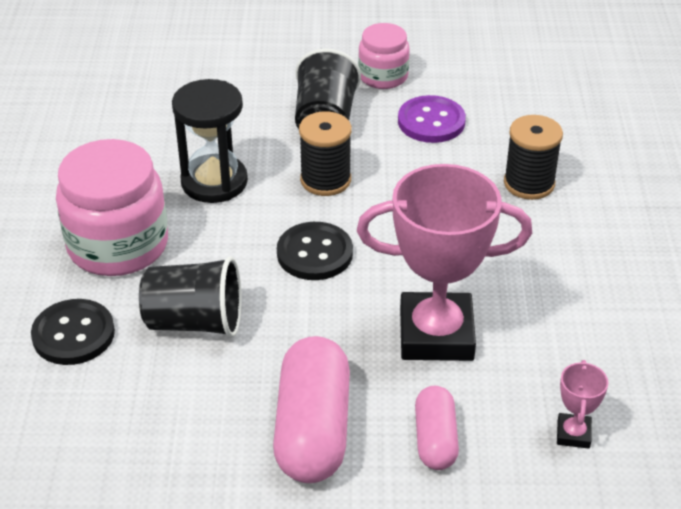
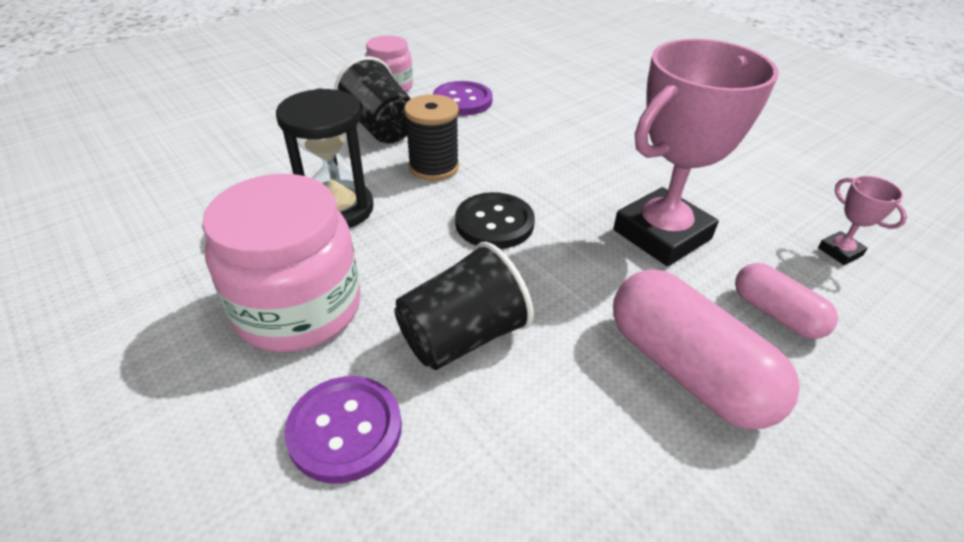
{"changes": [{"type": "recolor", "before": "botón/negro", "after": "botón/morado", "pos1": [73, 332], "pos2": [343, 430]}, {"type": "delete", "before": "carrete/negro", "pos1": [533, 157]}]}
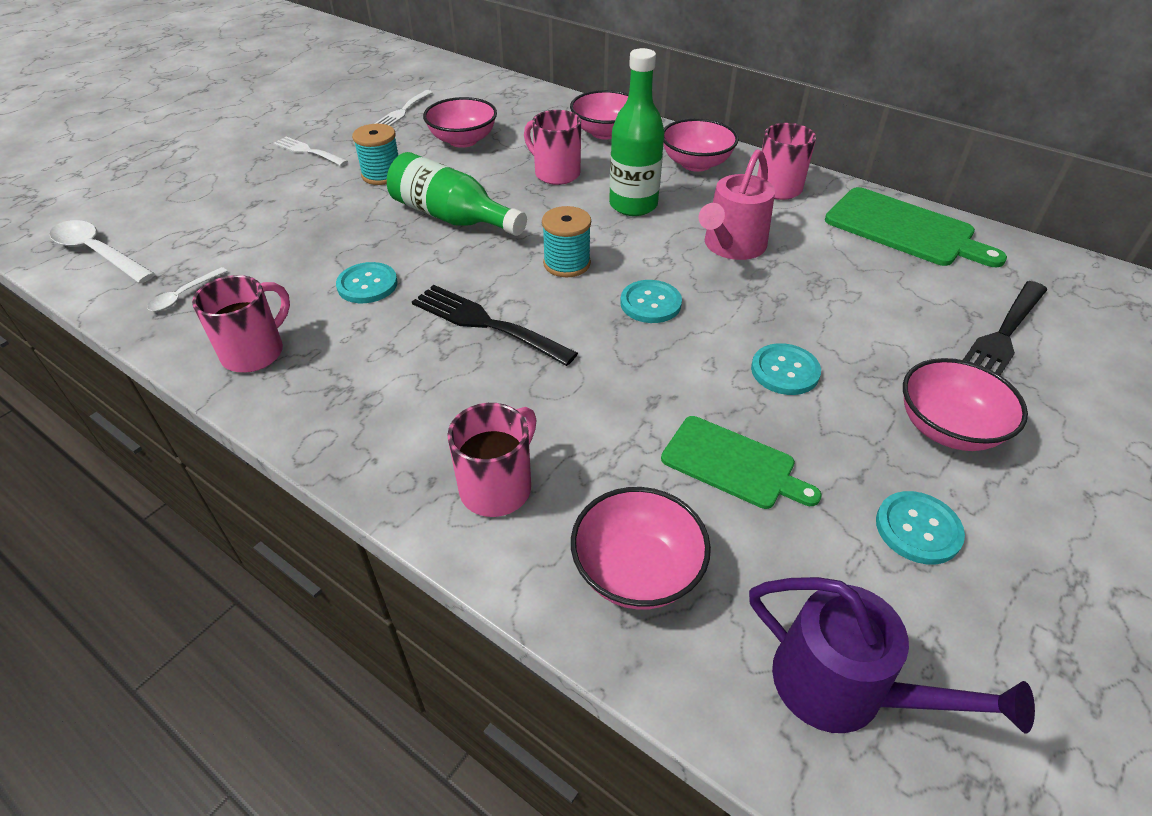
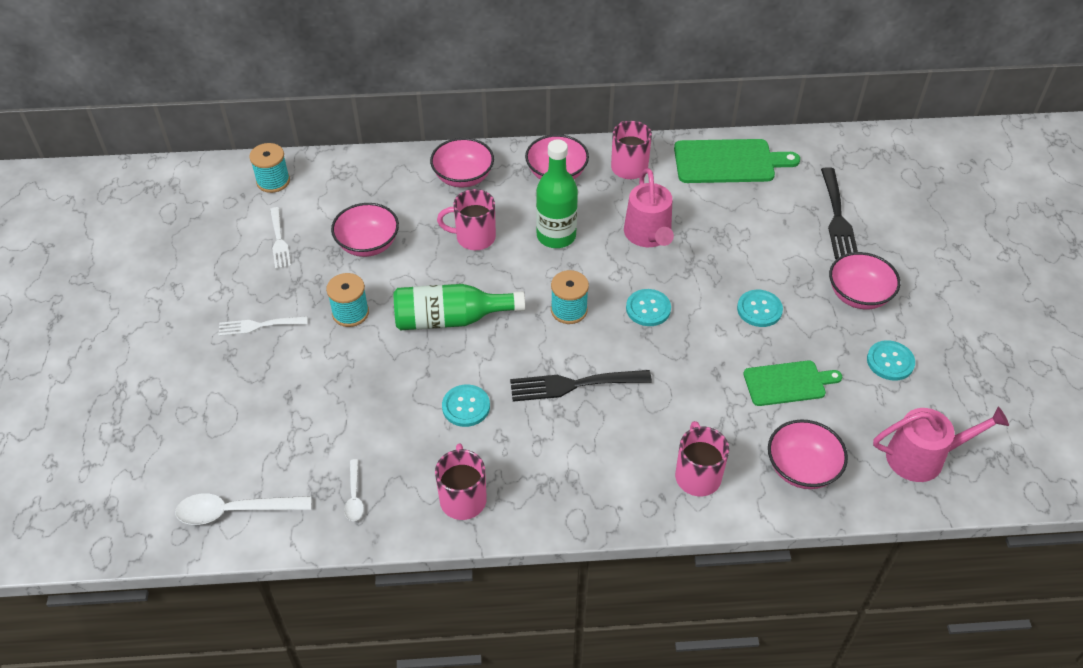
{"changes": [{"type": "insert", "after": "carrete/turquesa", "pos2": [269, 168]}, {"type": "recolor", "before": "regadera/morado", "after": "regadera/rosa", "pos1": [892, 655], "pos2": [941, 444]}]}
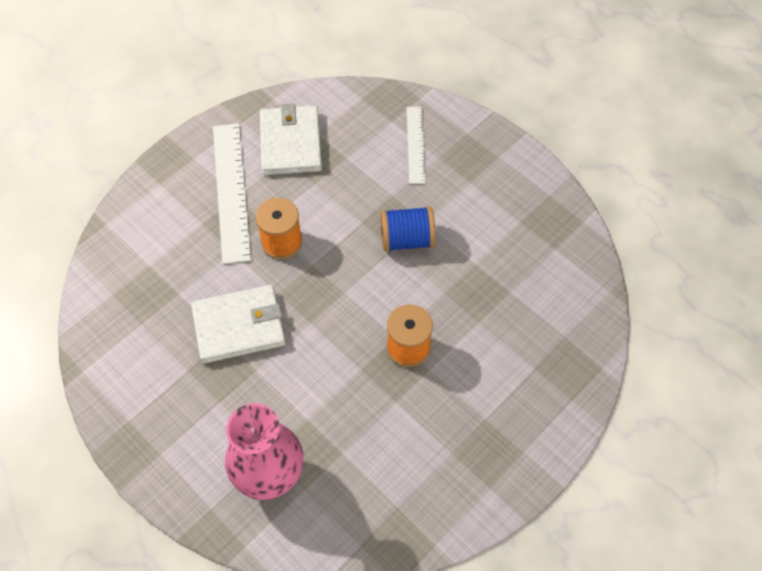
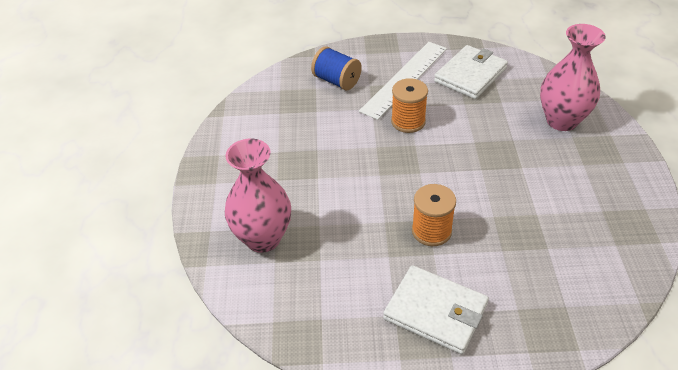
{"changes": [{"type": "move", "before": "carrete/azul", "pos1": [408, 229], "pos2": [336, 68]}, {"type": "move", "before": "cartera/blanco", "pos1": [238, 324], "pos2": [436, 309]}, {"type": "replace", "before": "regla/blanco", "after": "florero/rosa", "pos1": [416, 145], "pos2": [573, 77]}]}
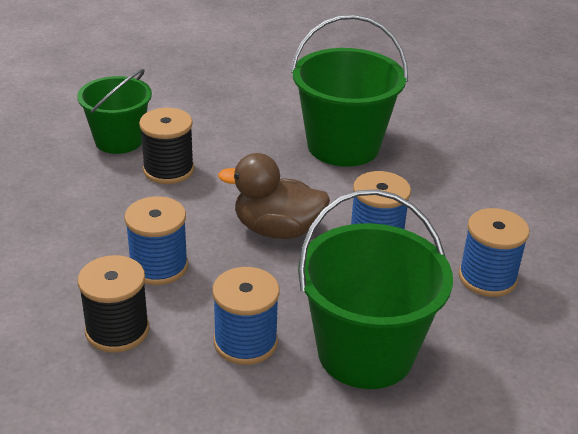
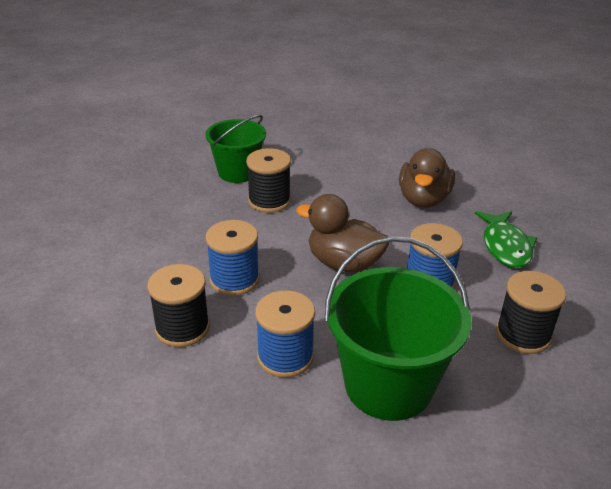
{"changes": [{"type": "replace", "before": "balde/verde", "after": "pato/marrón", "pos1": [349, 91], "pos2": [427, 177]}, {"type": "insert", "after": "pez/verde", "pos2": [506, 239]}, {"type": "recolor", "before": "carrete/azul", "after": "carrete/negro", "pos1": [494, 252], "pos2": [531, 312]}]}
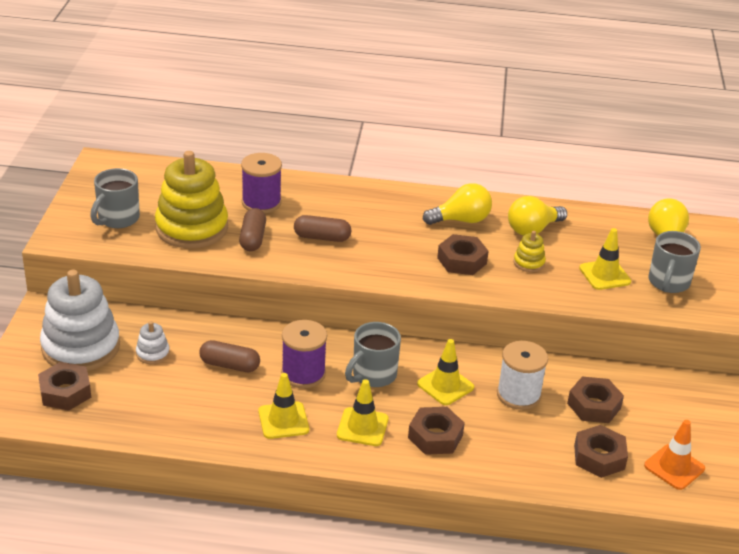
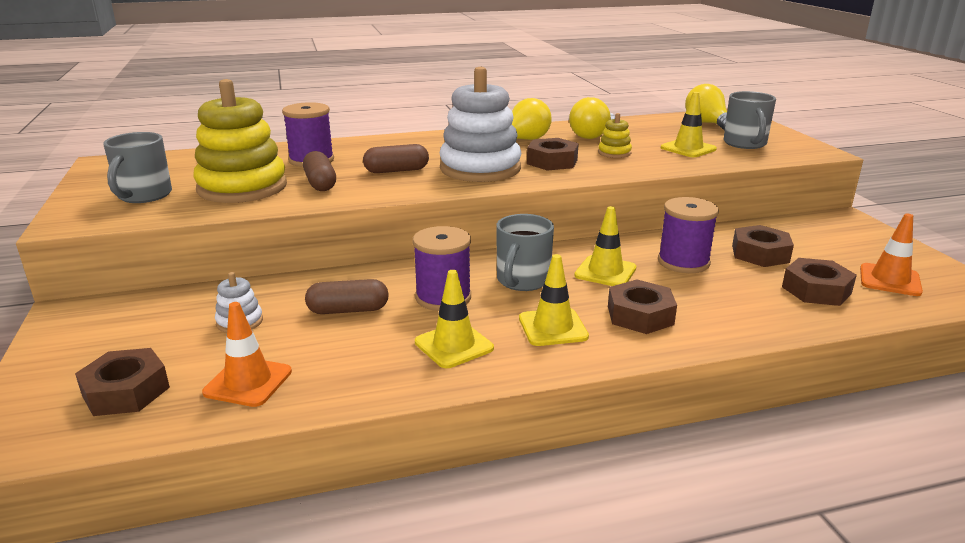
{"changes": [{"type": "insert", "after": "cono de tráfico/naranja", "pos2": [247, 354]}, {"type": "move", "before": "juguete apilable/blanco", "pos1": [80, 320], "pos2": [480, 124]}, {"type": "recolor", "before": "carrete/blanco", "after": "carrete/morado", "pos1": [522, 375], "pos2": [688, 235]}]}
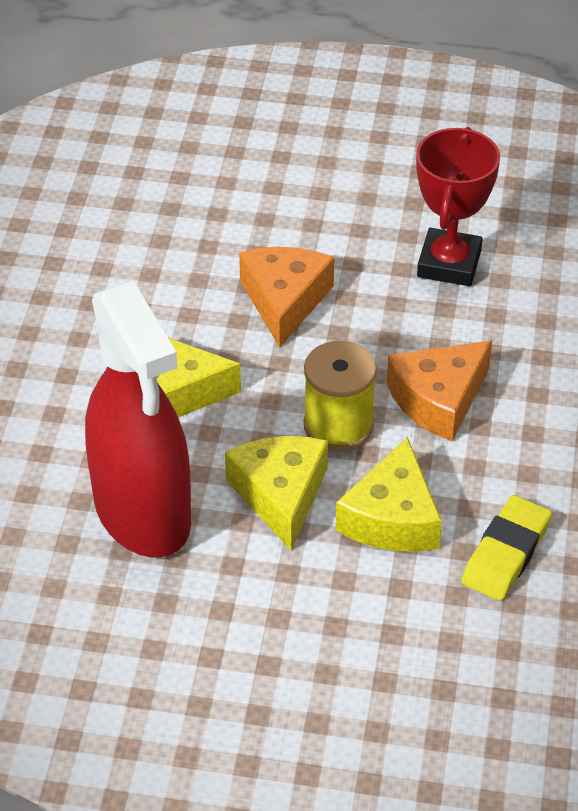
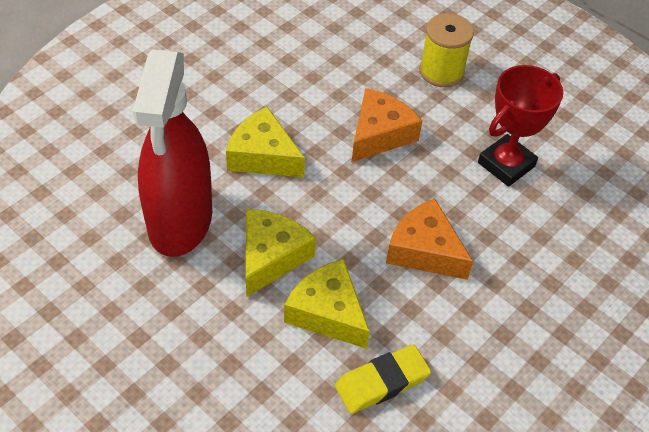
{"changes": [{"type": "rotate", "before": "queso/amarillo", "pos1": [389, 494], "pos2": [327, 304], "turn": 90}, {"type": "rotate", "before": "queso/naranja", "pos1": [439, 391], "pos2": [429, 239], "turn": 45}, {"type": "move", "before": "carrete/amarillo", "pos1": [340, 396], "pos2": [446, 50]}]}
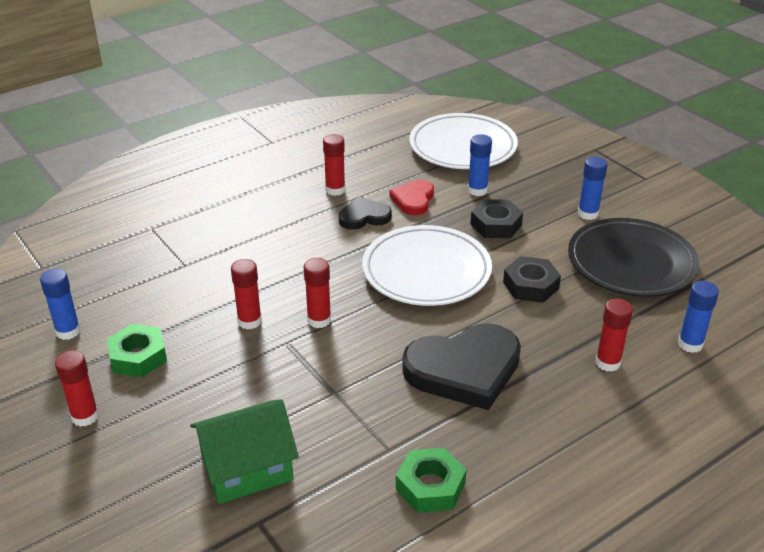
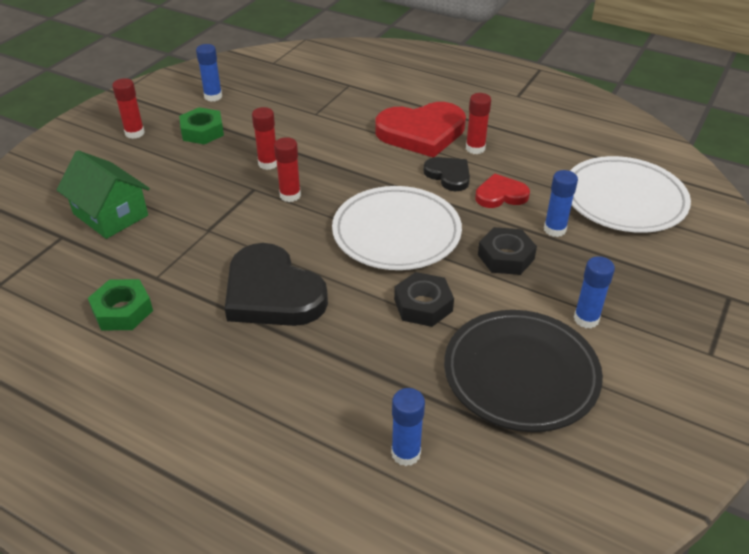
{"changes": [{"type": "insert", "after": "corazón/rojo", "pos2": [420, 129]}, {"type": "delete", "before": "barra de pegamento/rojo", "pos1": [614, 335]}]}
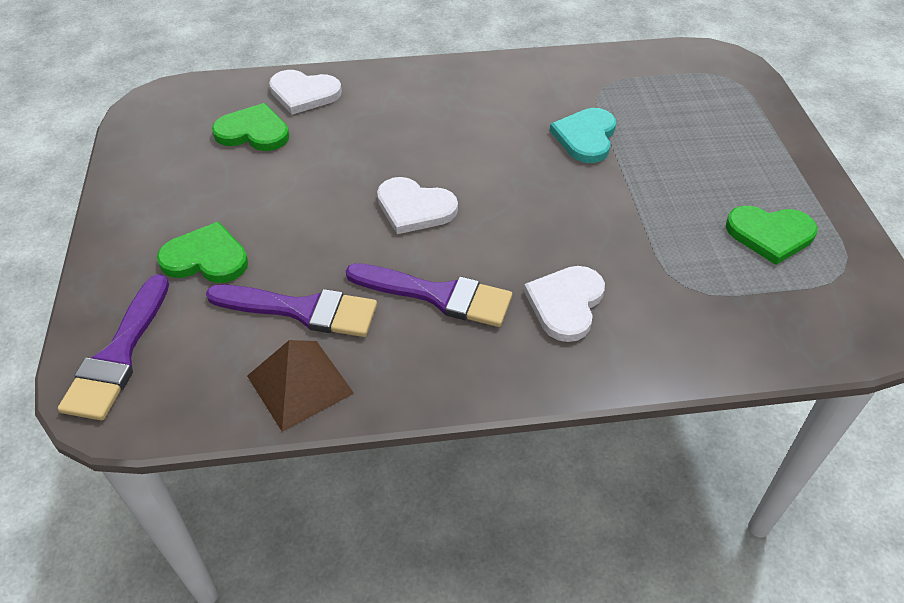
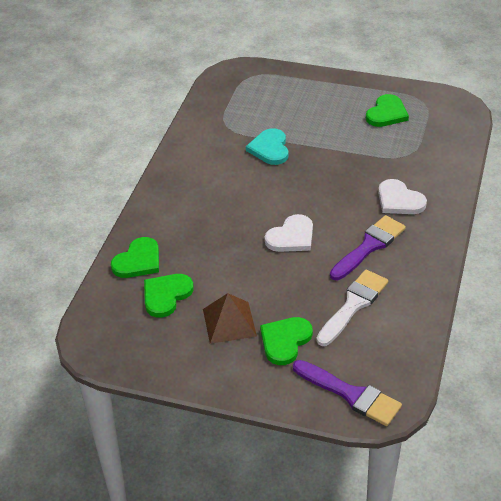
{"changes": [{"type": "recolor", "before": "corazón/blanco", "after": "corazón/verde", "pos1": [305, 92], "pos2": [135, 257]}, {"type": "move", "before": "pirámide/marrón", "pos1": [300, 386], "pos2": [230, 318]}, {"type": "rotate", "before": "corazón/turquesa", "pos1": [583, 135], "pos2": [267, 146], "turn": 45}, {"type": "recolor", "before": "pincel/morado", "after": "pincel/blanco", "pos1": [291, 311], "pos2": [352, 307]}]}
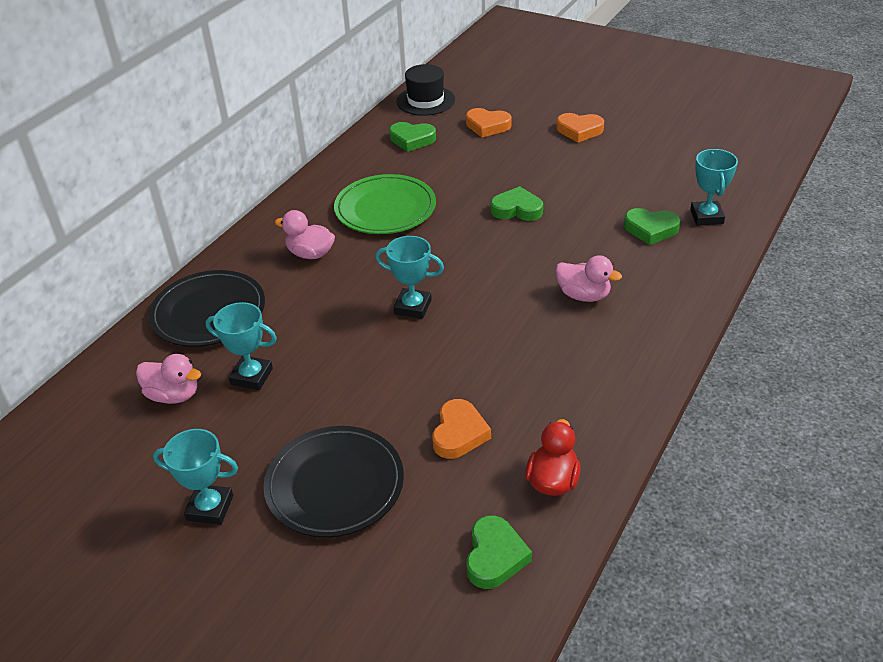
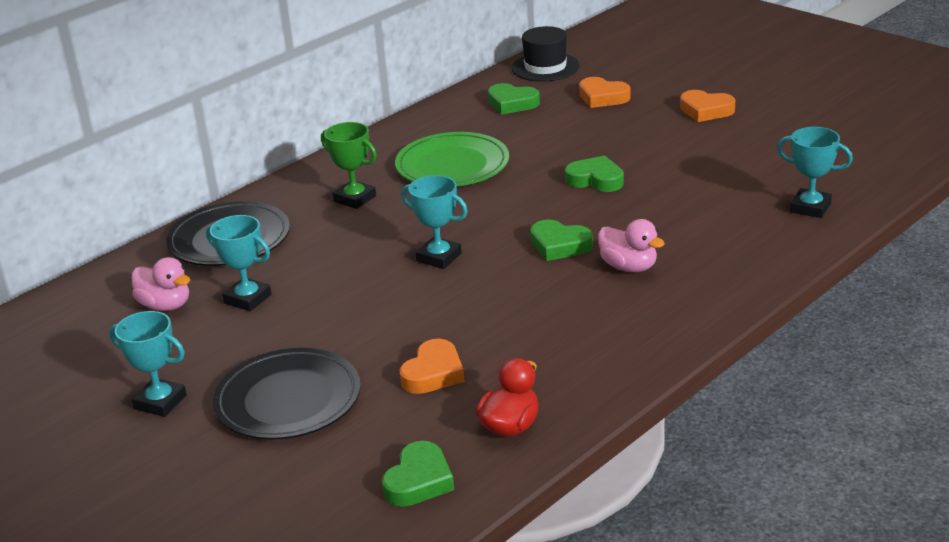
{"changes": [{"type": "replace", "before": "pato/rosa", "after": "trofeo/verde", "pos1": [305, 234], "pos2": [349, 165]}, {"type": "move", "before": "corazón/verde", "pos1": [652, 226], "pos2": [561, 240]}, {"type": "rotate", "before": "trofeo/turquesa", "pos1": [714, 187], "pos2": [815, 172], "turn": -75}]}
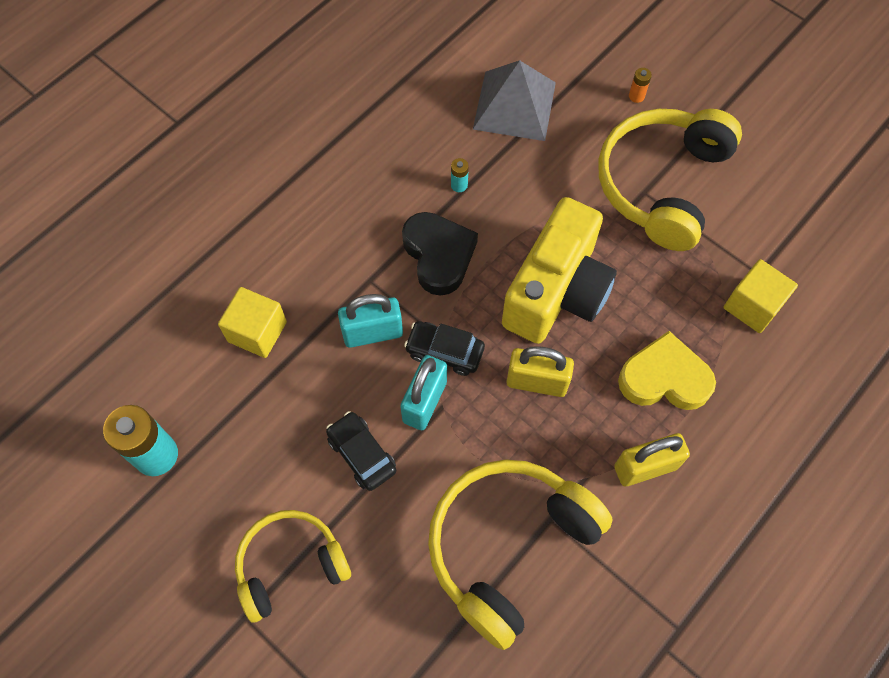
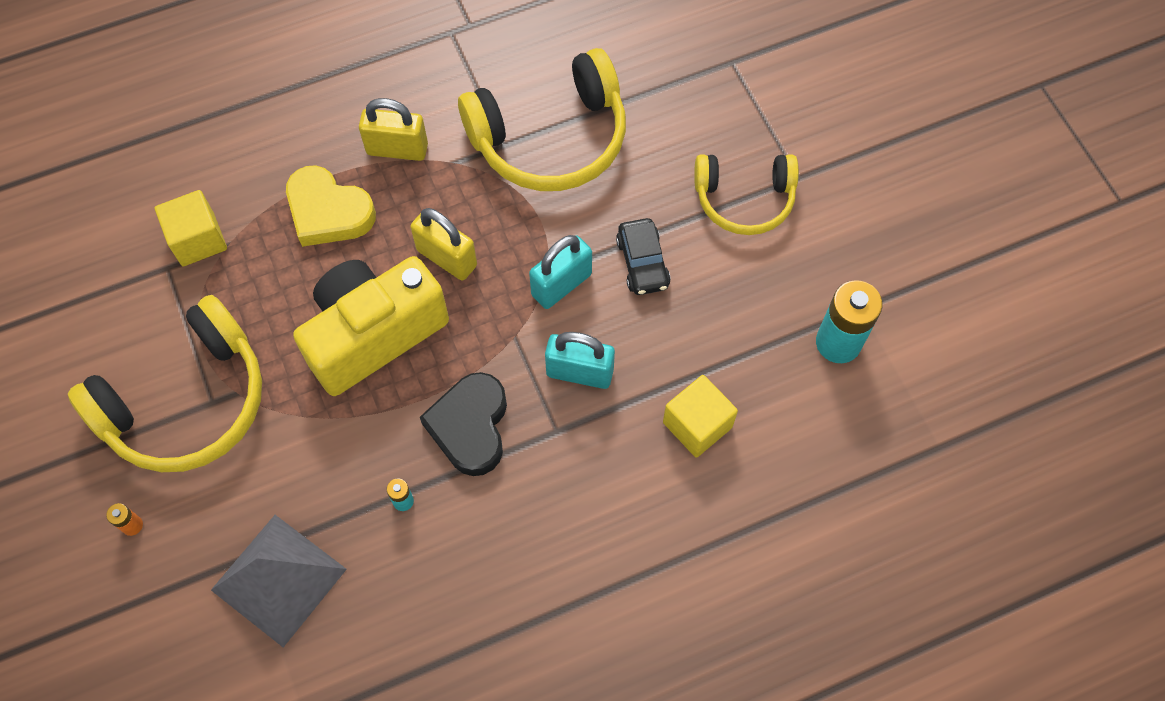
{"changes": [{"type": "delete", "before": "coche/negro", "pos1": [444, 348]}]}
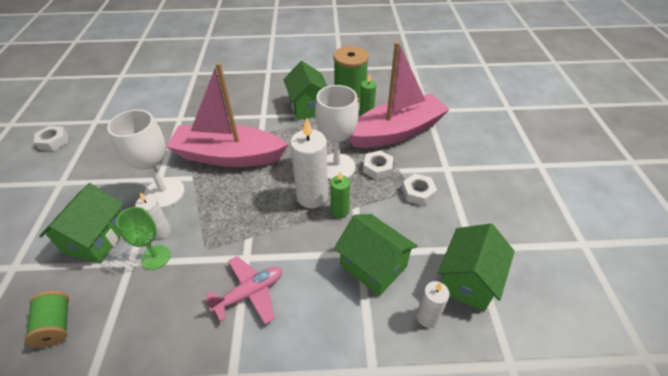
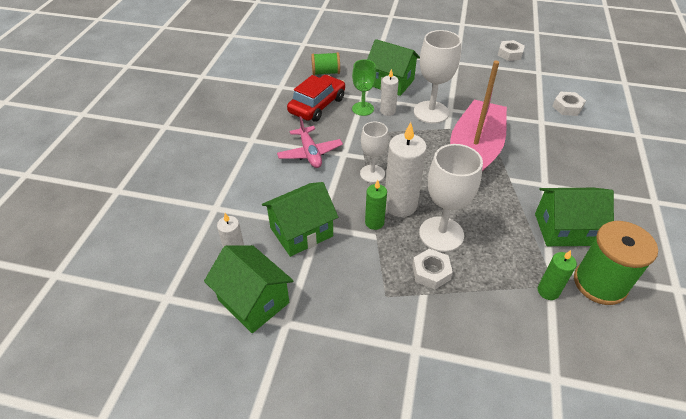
{"changes": [{"type": "insert", "after": "coche/rojo", "pos2": [316, 98]}, {"type": "insert", "after": "copa/blanco", "pos2": [374, 152]}, {"type": "move", "before": "tuerca/blanco", "pos1": [419, 190], "pos2": [569, 104]}, {"type": "delete", "before": "barco/rosa", "pos1": [399, 95]}]}
